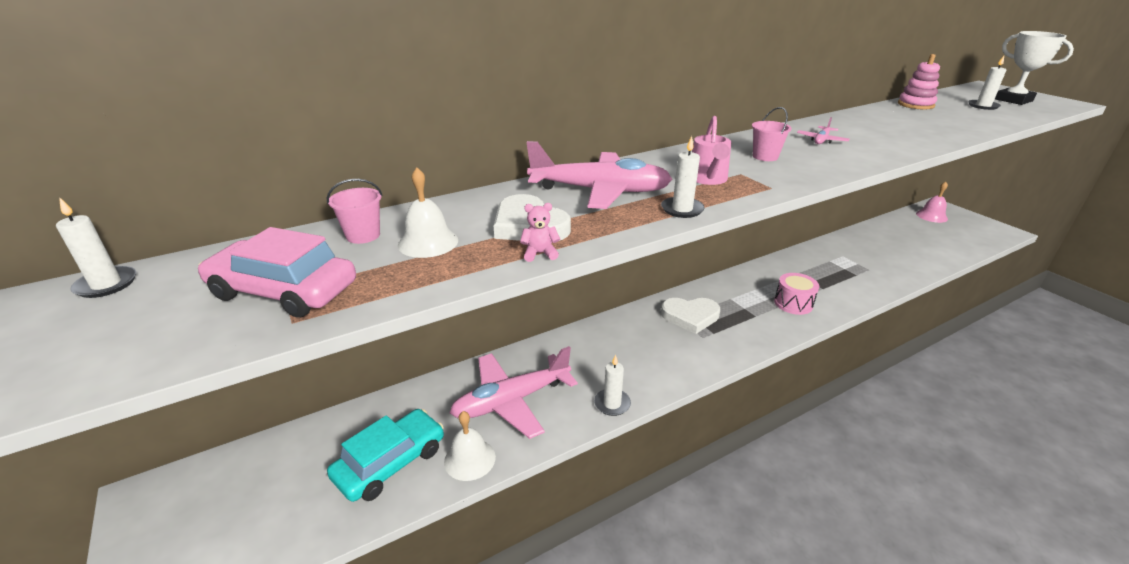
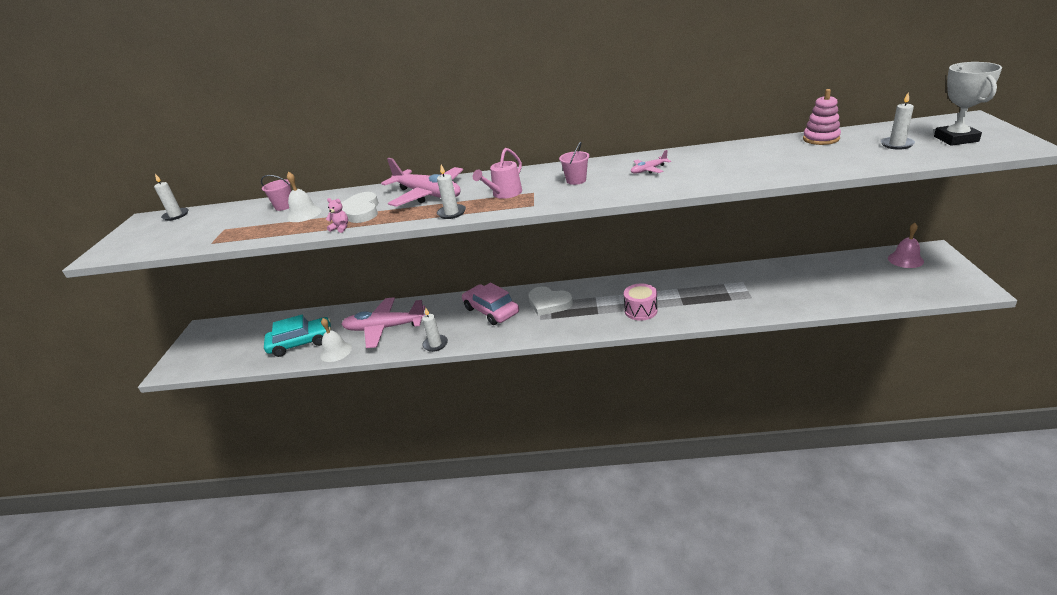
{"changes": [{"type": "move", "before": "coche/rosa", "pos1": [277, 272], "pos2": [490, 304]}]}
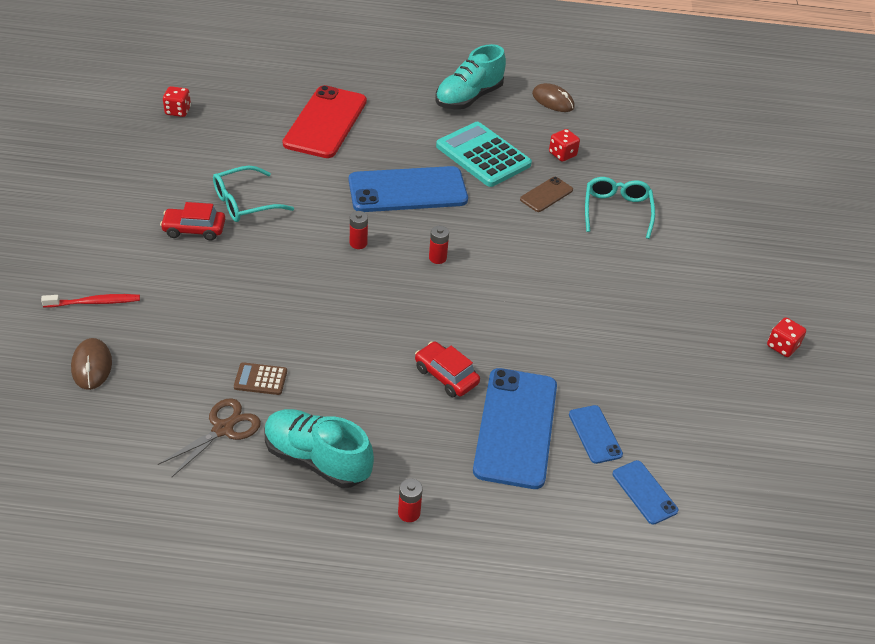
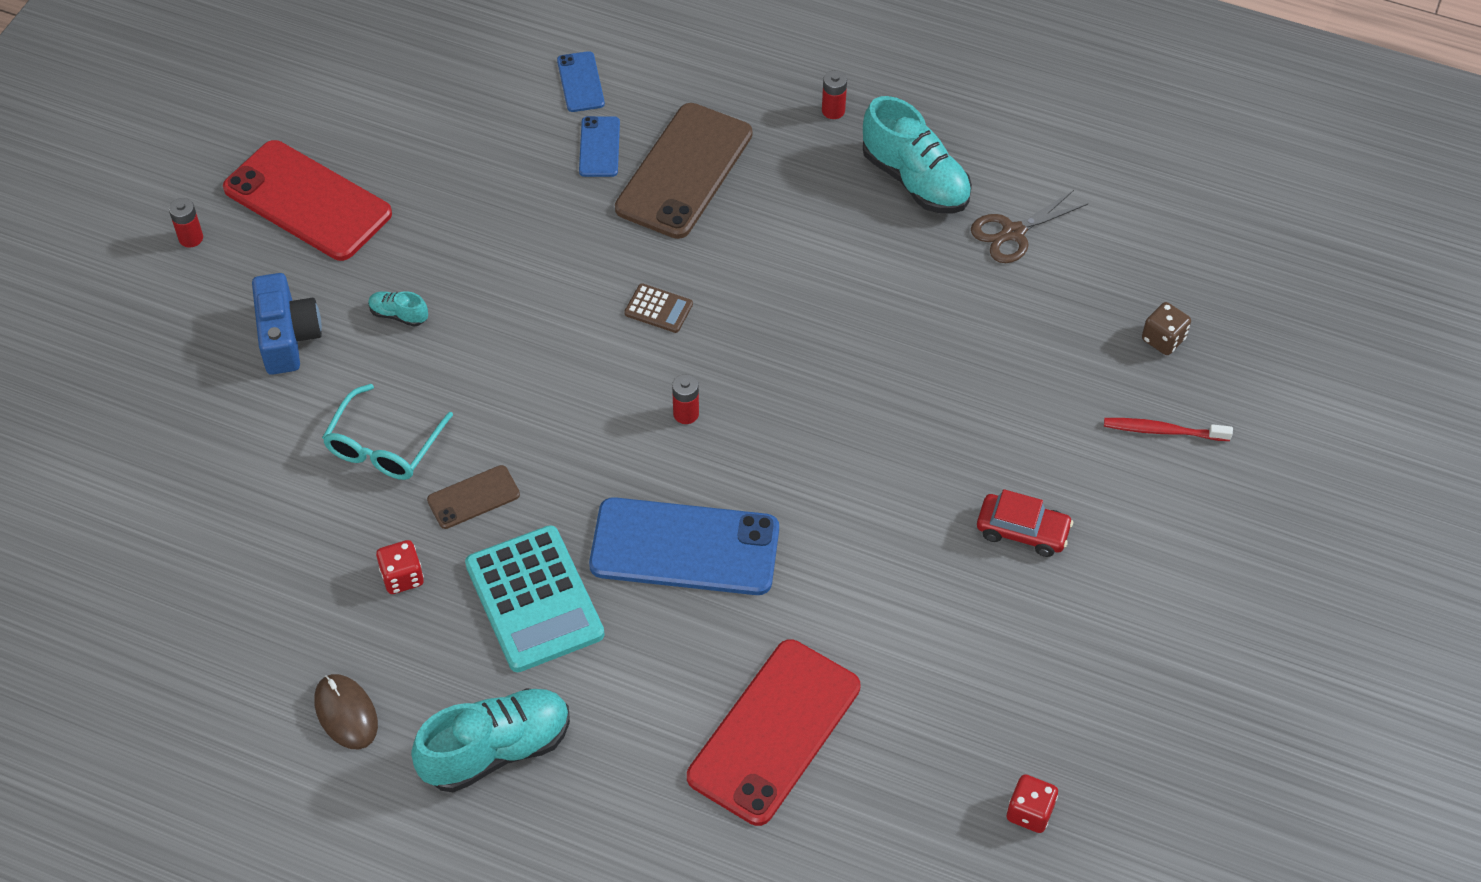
{"changes": [{"type": "move", "before": "pila/rojo", "pos1": [359, 230], "pos2": [186, 223]}, {"type": "replace", "before": "dado/rojo", "after": "móvil/rojo", "pos1": [786, 337], "pos2": [307, 200]}, {"type": "insert", "after": "cámara/azul", "pos2": [287, 324]}, {"type": "insert", "after": "zapato/turquesa", "pos2": [398, 309]}, {"type": "recolor", "before": "móvil/azul", "after": "móvil/marrón", "pos1": [515, 428], "pos2": [683, 171]}, {"type": "move", "before": "calculadora/marrón", "pos1": [260, 378], "pos2": [658, 308]}, {"type": "replace", "before": "ratón/marrón", "after": "dado/marrón", "pos1": [91, 364], "pos2": [1166, 328]}, {"type": "delete", "before": "gafas/turquesa", "pos1": [253, 194]}, {"type": "delete", "before": "coche/rojo", "pos1": [447, 369]}]}
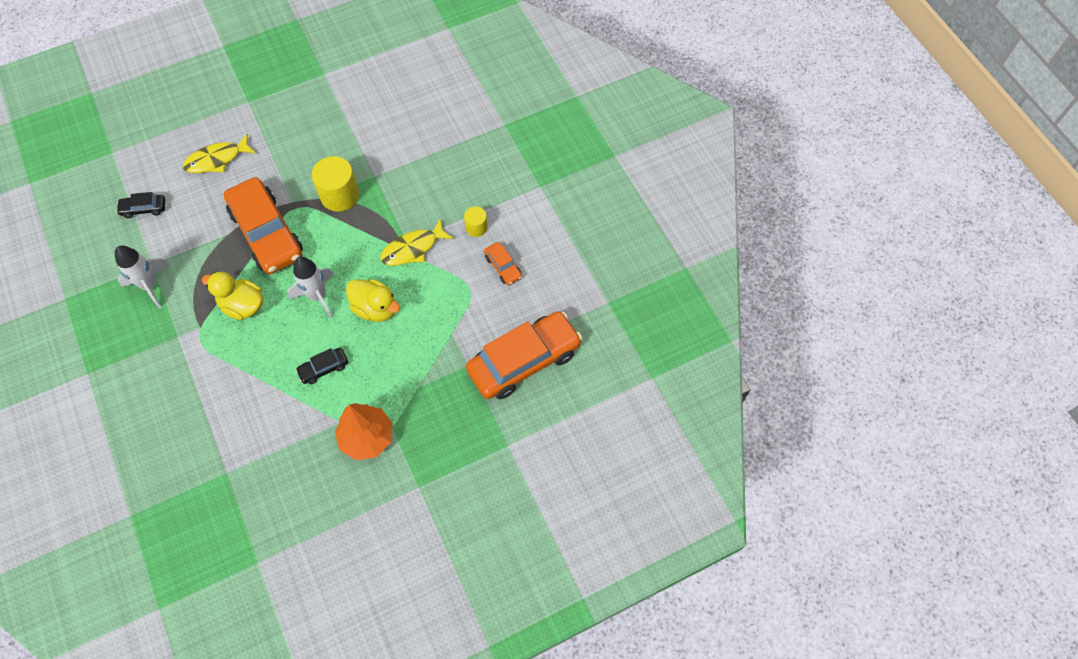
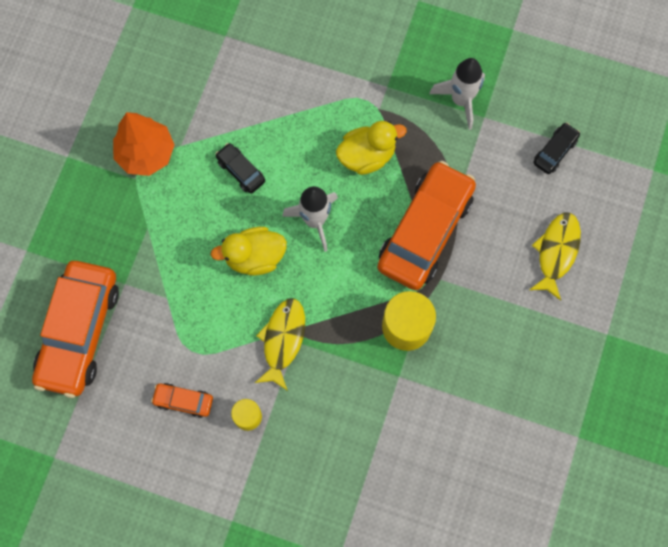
{"changes": [{"type": "rotate", "before": "coche/negro", "pos1": [321, 366], "pos2": [240, 168], "turn": -60}, {"type": "rotate", "before": "coche/naranja", "pos1": [263, 225], "pos2": [426, 225], "turn": 105}]}
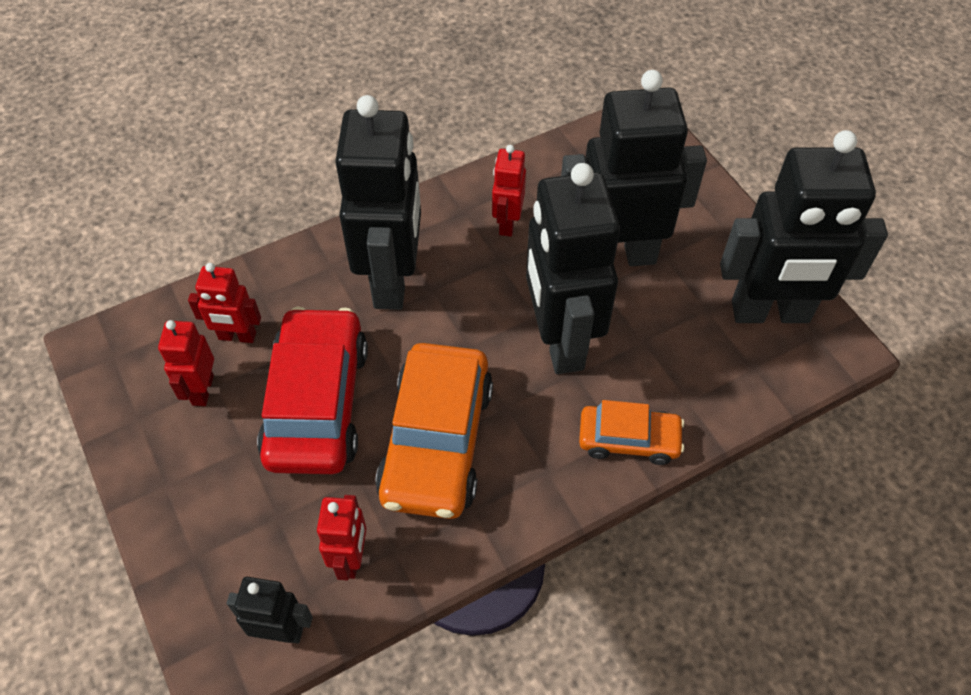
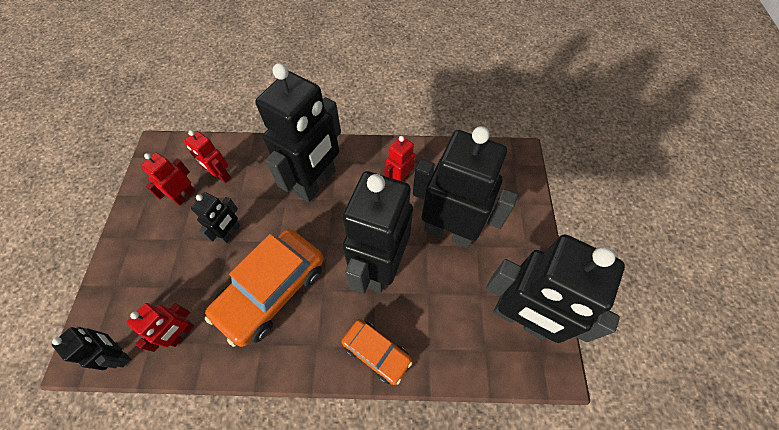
{"changes": [{"type": "replace", "before": "coche/rojo", "after": "robot/negro", "pos1": [312, 390], "pos2": [215, 218]}]}
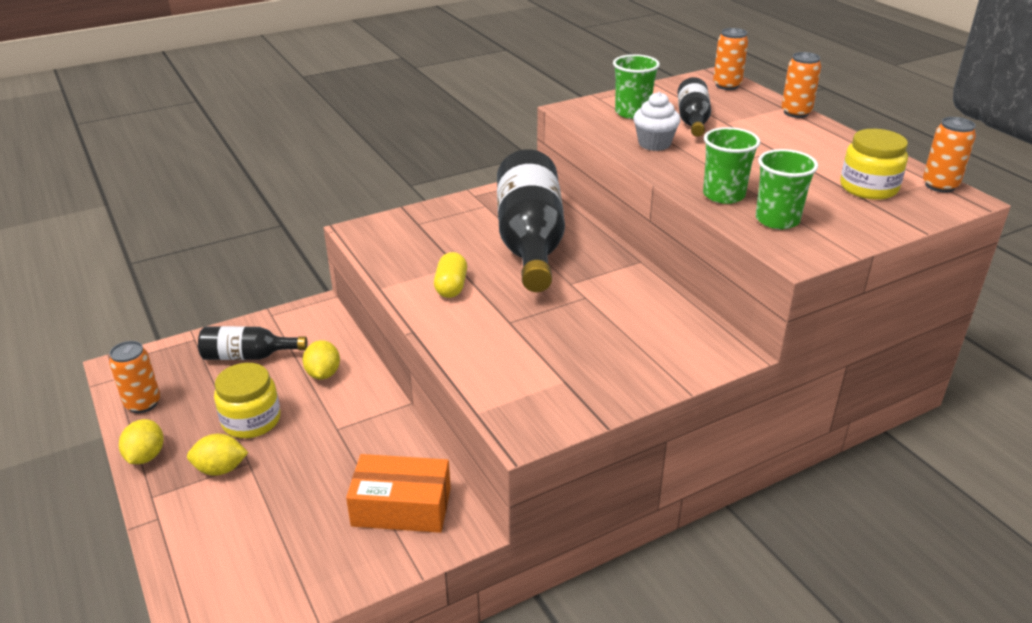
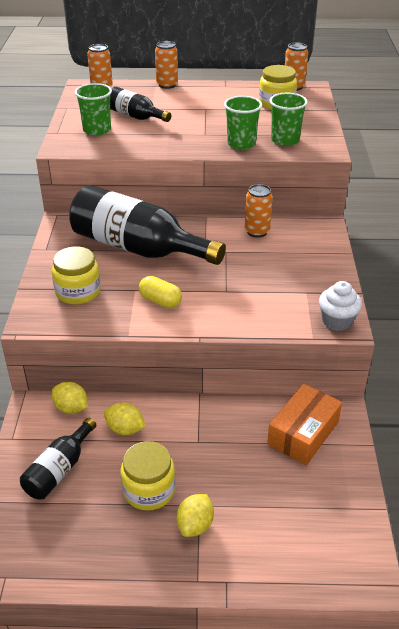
{"changes": [{"type": "insert", "after": "tarro/amarillo", "pos2": [76, 275]}, {"type": "move", "before": "limón/amarillo", "pos1": [141, 441], "pos2": [70, 398]}, {"type": "move", "before": "lata/naranja", "pos1": [134, 377], "pos2": [259, 211]}, {"type": "move", "before": "magdalena/blanco", "pos1": [657, 121], "pos2": [340, 306]}]}
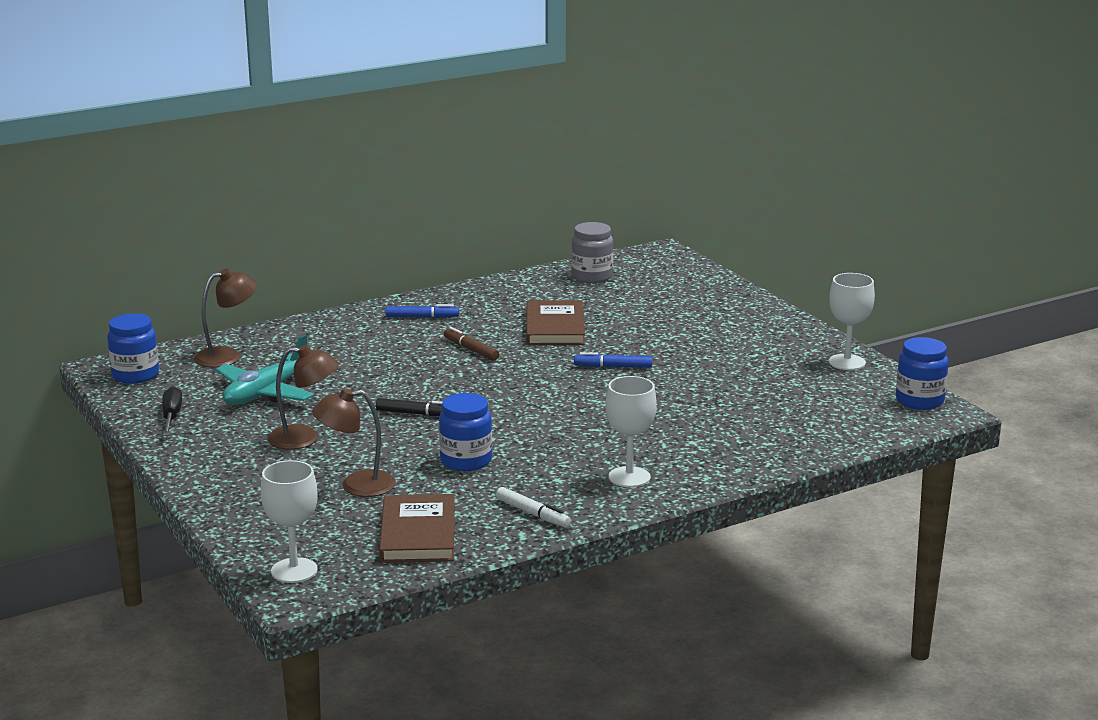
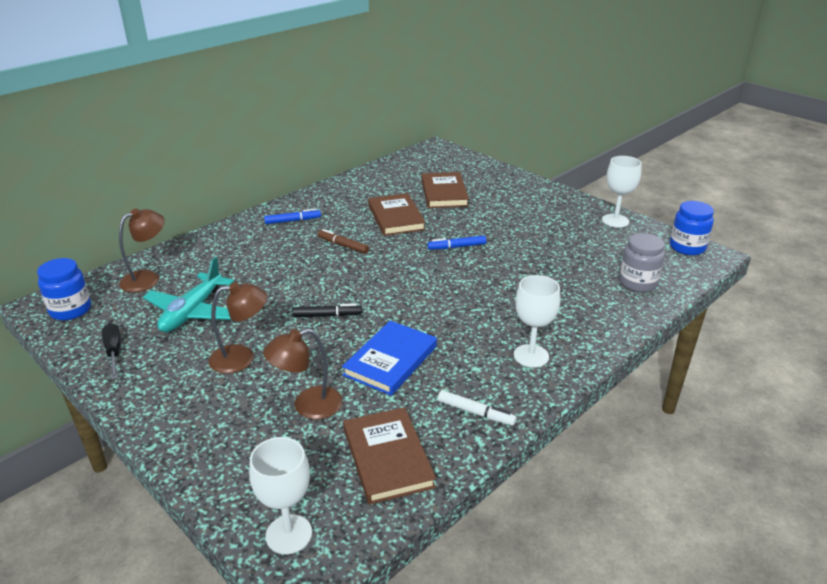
{"changes": [{"type": "replace", "before": "tarro/azul", "after": "libro/azul", "pos1": [465, 432], "pos2": [389, 358]}, {"type": "insert", "after": "libro/marrón", "pos2": [445, 190]}, {"type": "move", "before": "tarro/gris", "pos1": [592, 252], "pos2": [642, 262]}]}
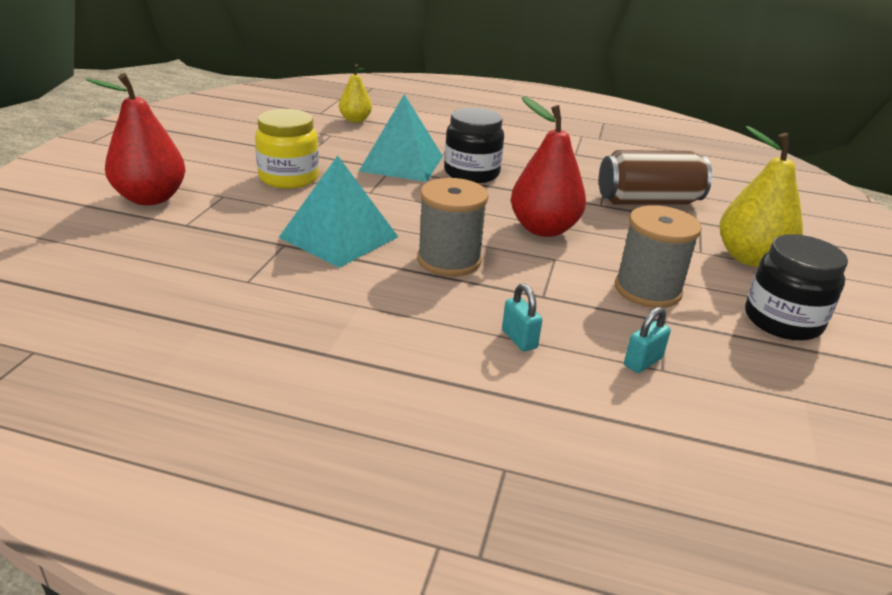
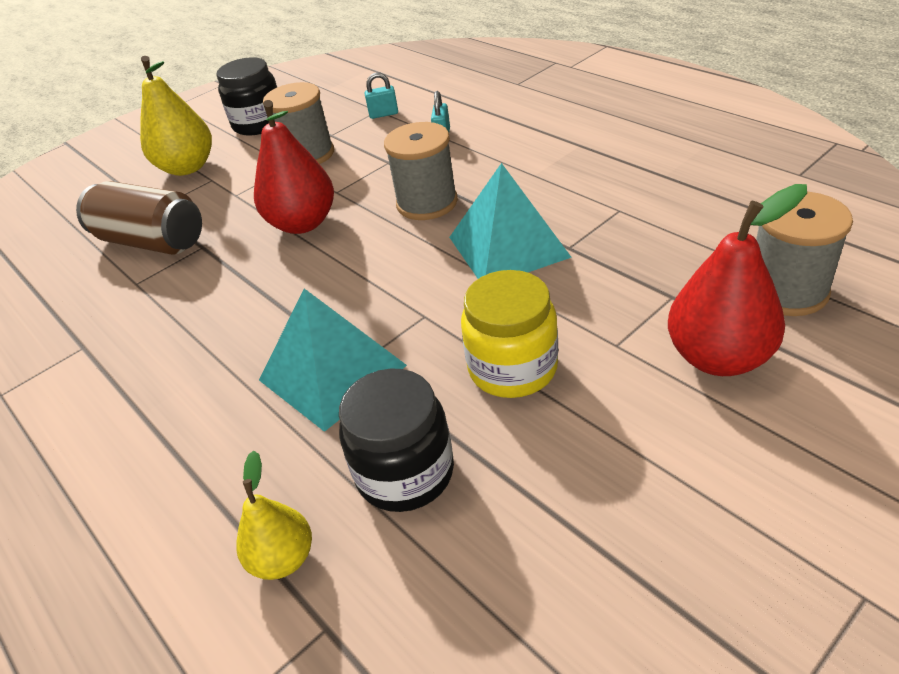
{"changes": [{"type": "move", "before": "tarro/negro", "pos1": [474, 145], "pos2": [396, 440]}, {"type": "insert", "after": "carrete/gris", "pos2": [804, 254]}]}
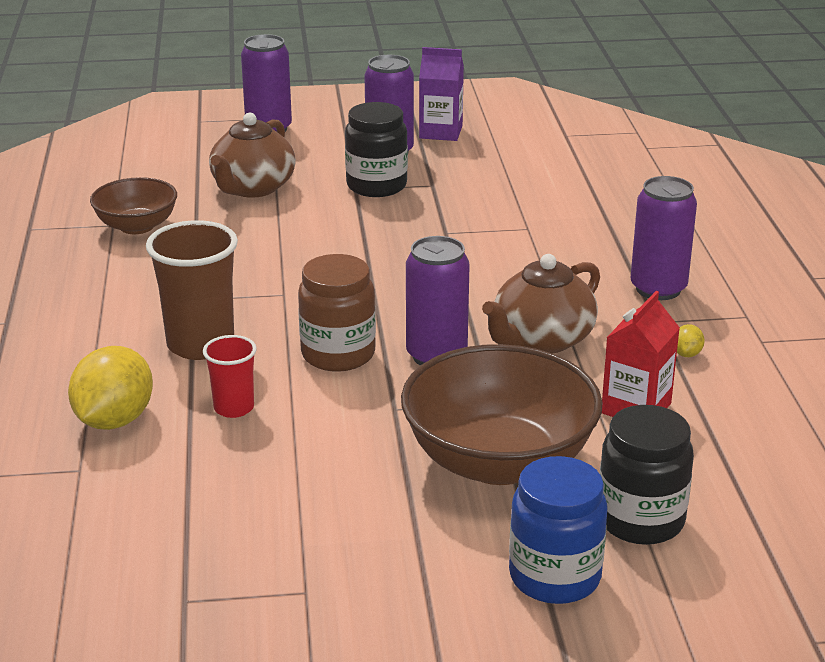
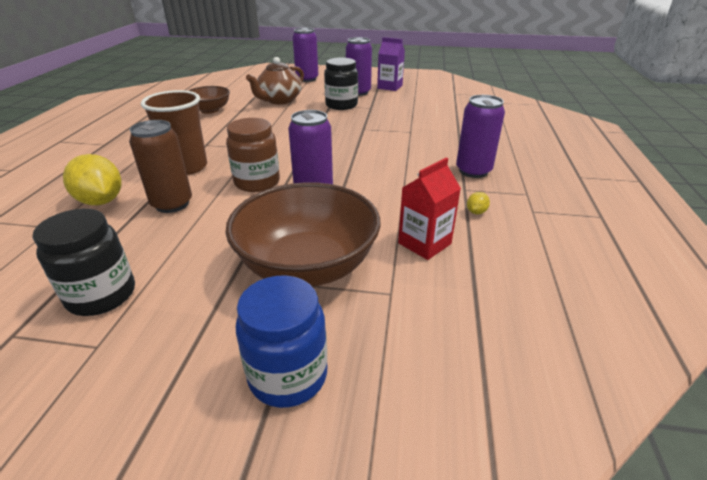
{"changes": [{"type": "move", "before": "tarro/negro", "pos1": [647, 475], "pos2": [83, 262]}, {"type": "rotate", "before": "limón/amarillo", "pos1": [110, 388], "pos2": [92, 179], "turn": -75}, {"type": "replace", "before": "vaso/rojo", "after": "lata/marrón", "pos1": [230, 376], "pos2": [160, 166]}, {"type": "delete", "before": "tetera/marrón", "pos1": [541, 303]}]}
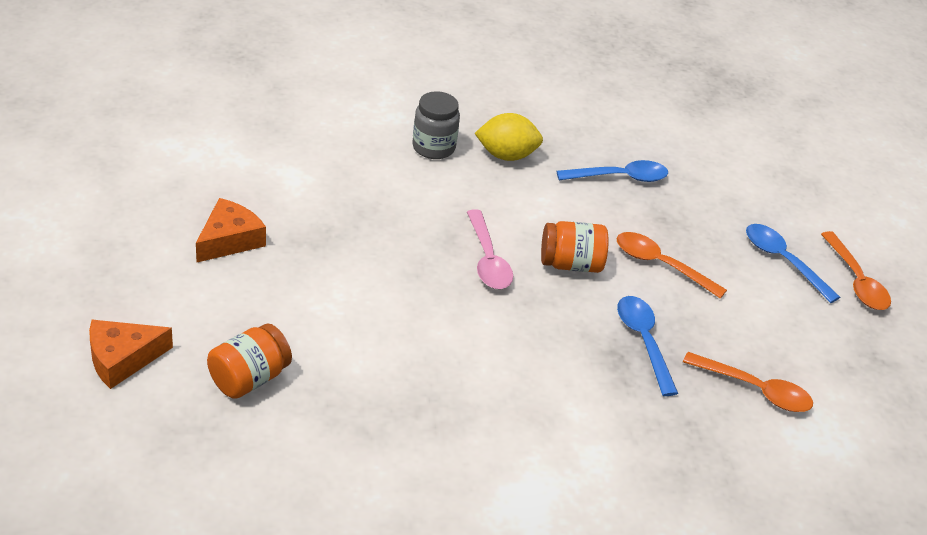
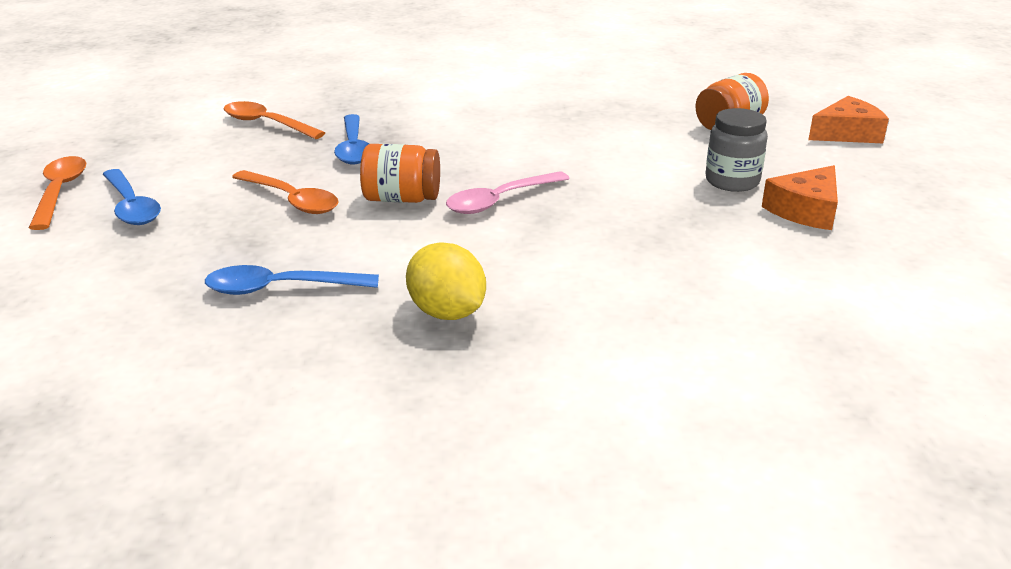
{"changes": [{"type": "rotate", "before": "limón/amarillo", "pos1": [509, 137], "pos2": [446, 281], "turn": 45}, {"type": "rotate", "before": "cuchara/rosa", "pos1": [490, 249], "pos2": [508, 192], "turn": -120}, {"type": "move", "before": "tarro/gris", "pos1": [436, 125], "pos2": [736, 150]}]}
